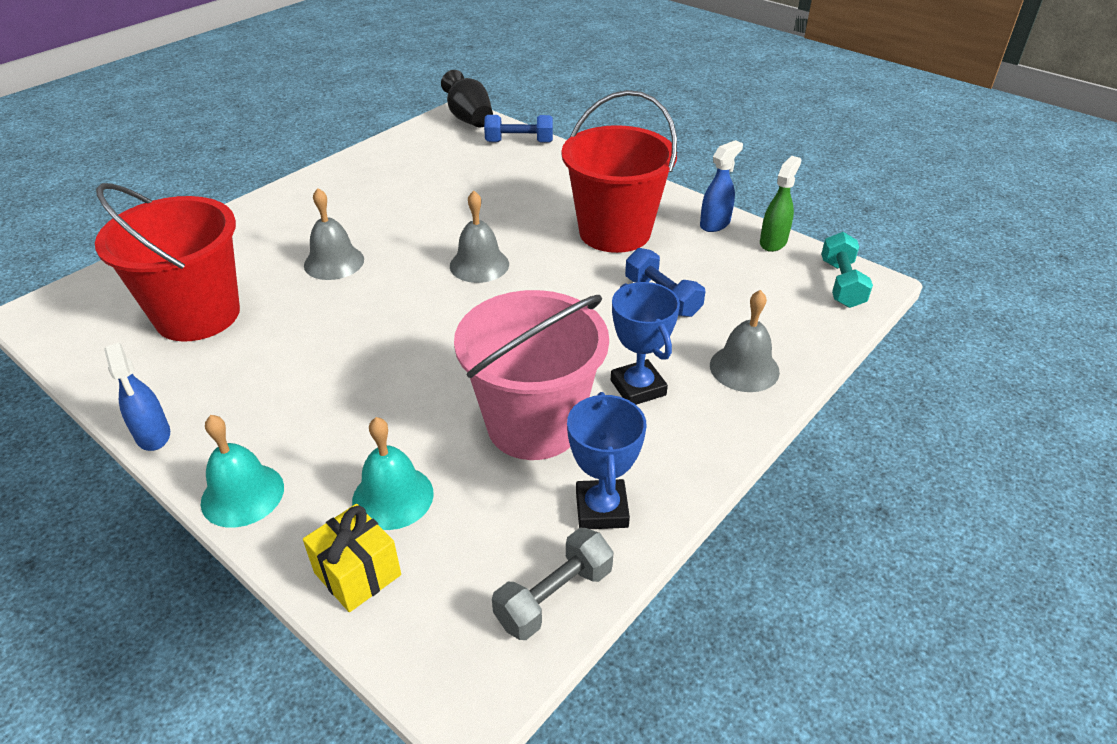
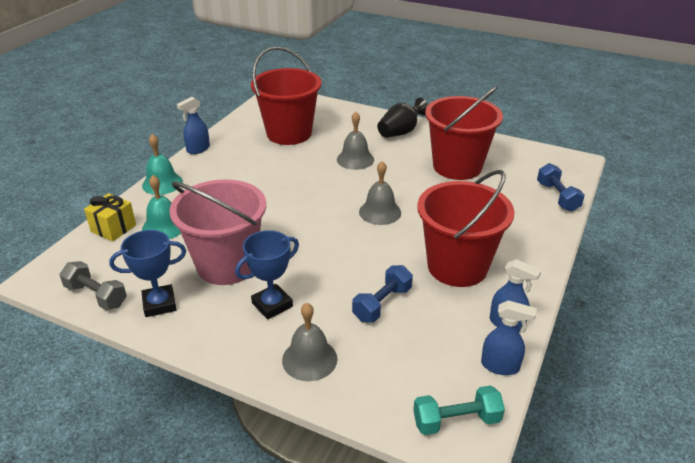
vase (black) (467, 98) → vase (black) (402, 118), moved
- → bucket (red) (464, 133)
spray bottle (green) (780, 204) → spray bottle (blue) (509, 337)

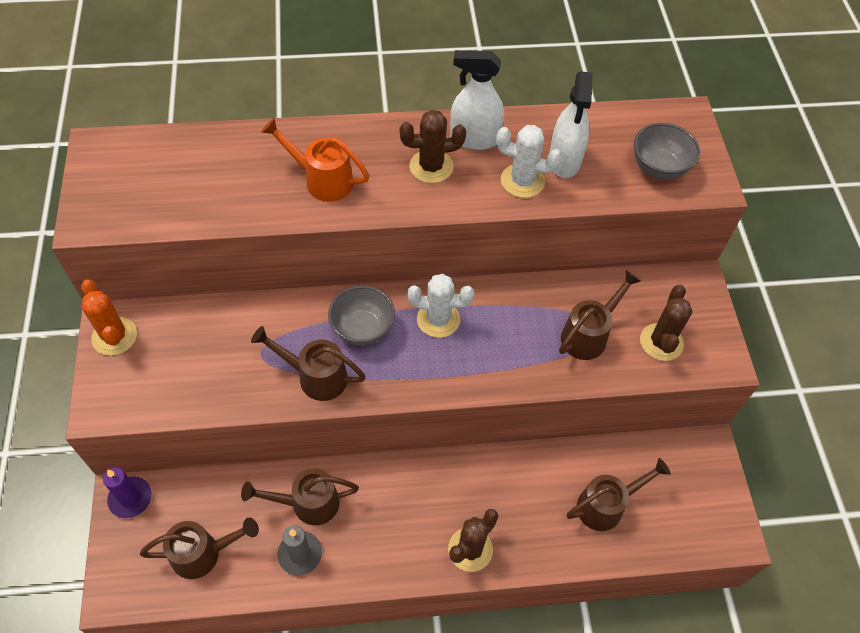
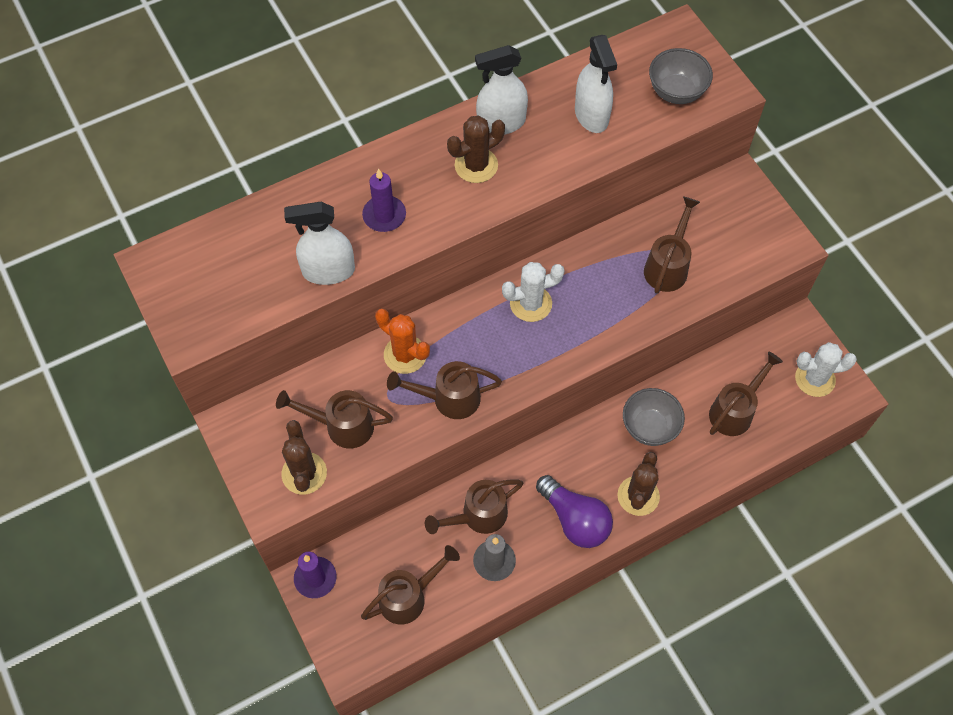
- → watering can (brown) (334, 419)
cactus (brown) (666, 323) → cactus (brown) (304, 457), moved
- → spray bottle (white) (319, 243)
watering can (orange) (315, 160) → candle (purple) (384, 200)
cactus (orange) (109, 318) → cactus (orange) (402, 341), moved
- → light bulb (purple) (574, 511)
bowl (grey) (361, 316) → bowl (grey) (654, 417), moved
cactus (white) (529, 161) → cactus (white) (826, 369), moved

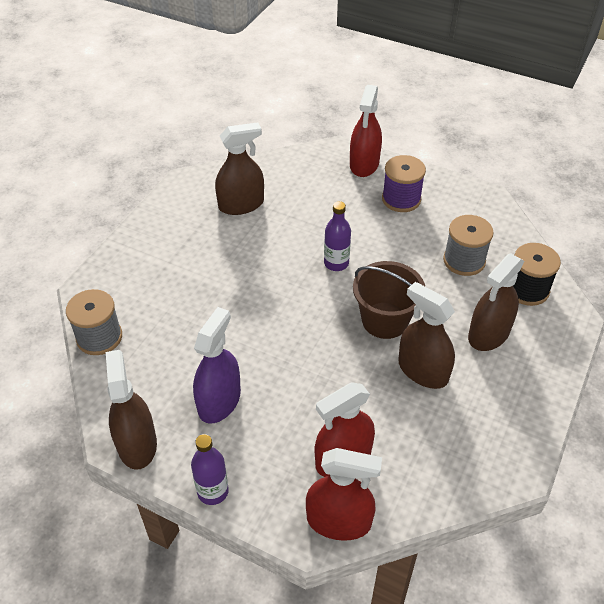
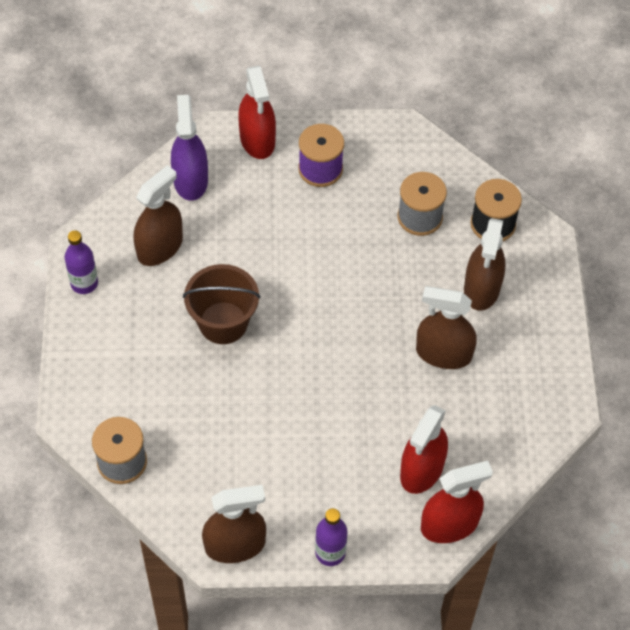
bottle (purple) (337, 236) → bottle (purple) (81, 262), moved
spray bottle (purple) (217, 365) → spray bottle (purple) (189, 148), moved
bucket (brown) (389, 300) → bucket (brown) (222, 304), moved
spray bottle (brown) (131, 410) → spray bottle (brown) (234, 524), 120 degrees clockwise

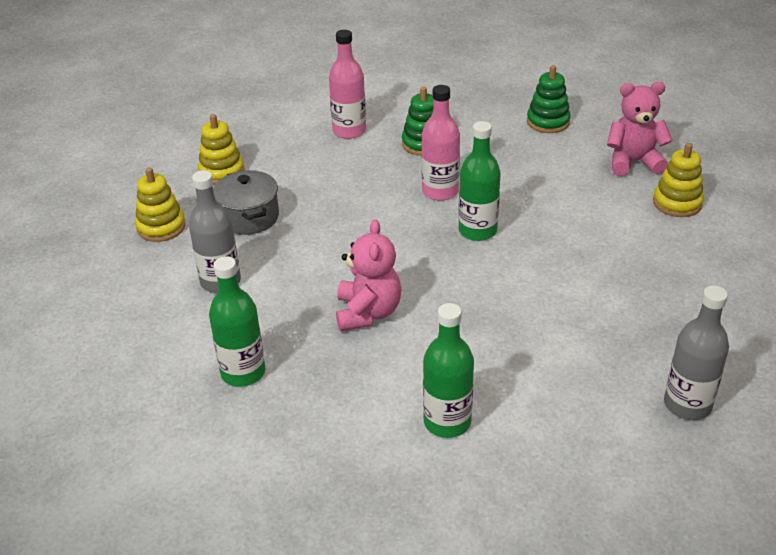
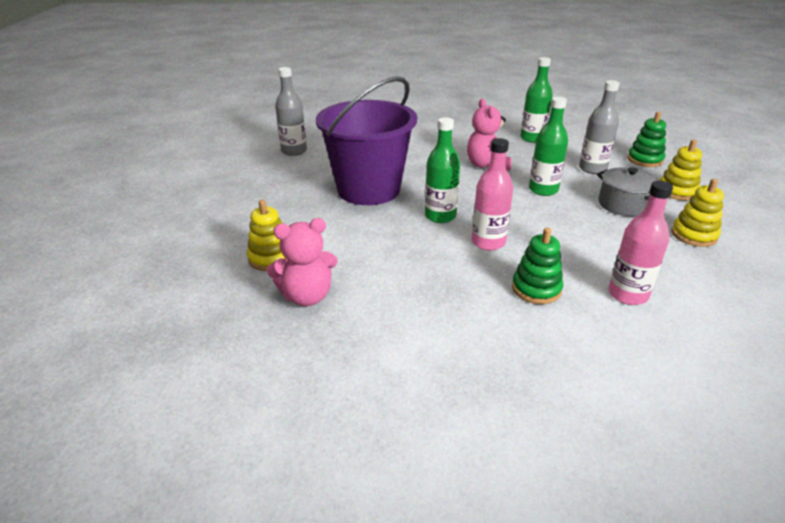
- → bucket (purple) (366, 140)
bottle (green) (448, 370) → bottle (green) (548, 146), moved
stacking toy (green) (549, 99) → stacking toy (green) (646, 139), moved

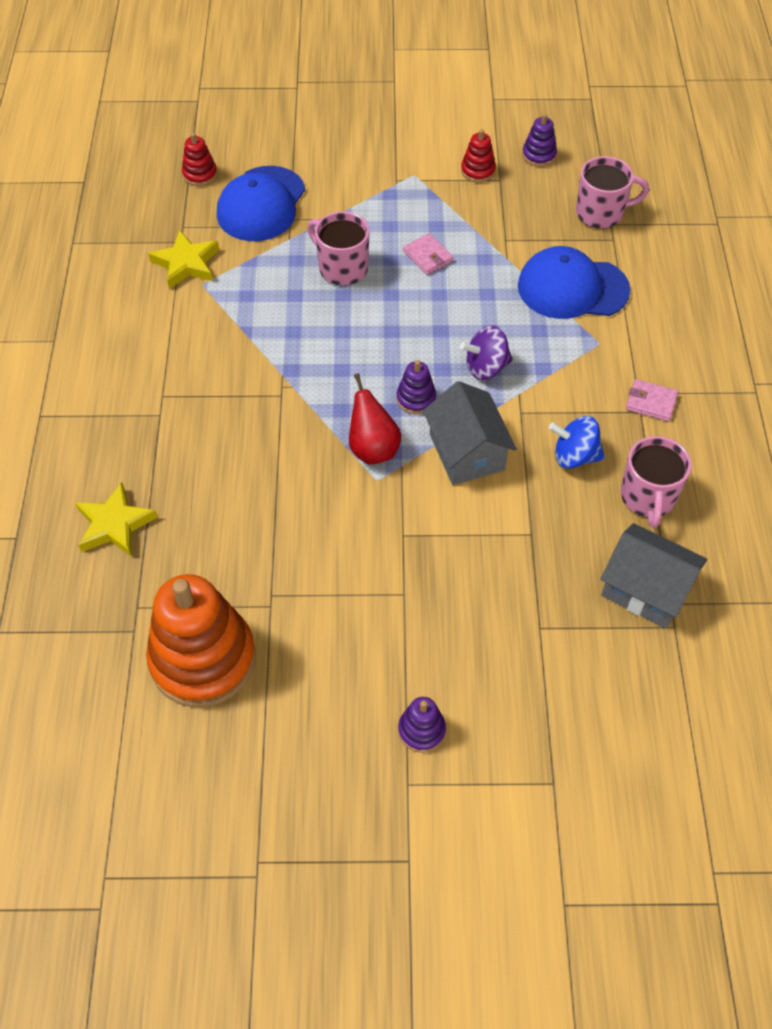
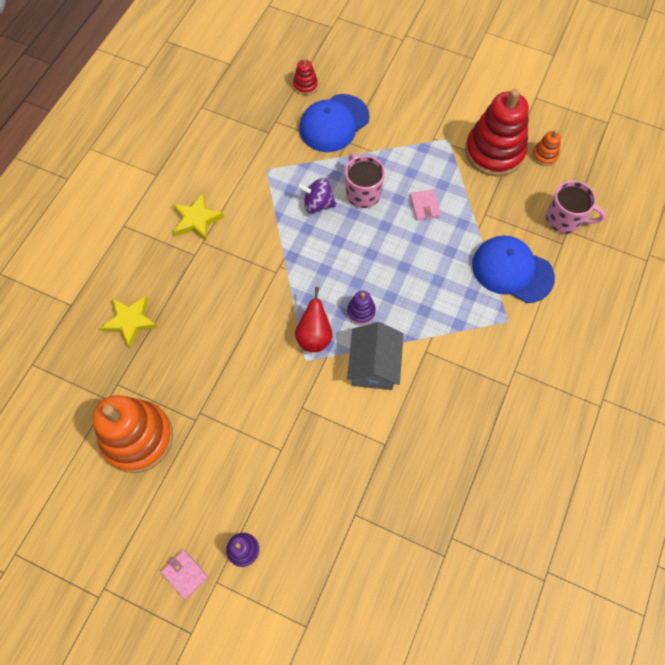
wallet (pink) (652, 400) → wallet (pink) (184, 575), moved
star (yellow) (183, 259) → star (yellow) (198, 217), moved
spinning top (purple) (486, 353) → spinning top (purple) (317, 195), moved
stacking toy (red) (478, 155) → stacking toy (red) (497, 132), x2.31
stacking toy (purple) (539, 140) → stacking toy (orange) (546, 148)
spinning top (blue) (577, 442) → -
house (grey) (653, 575) → -
mug (pink) (656, 482) → -

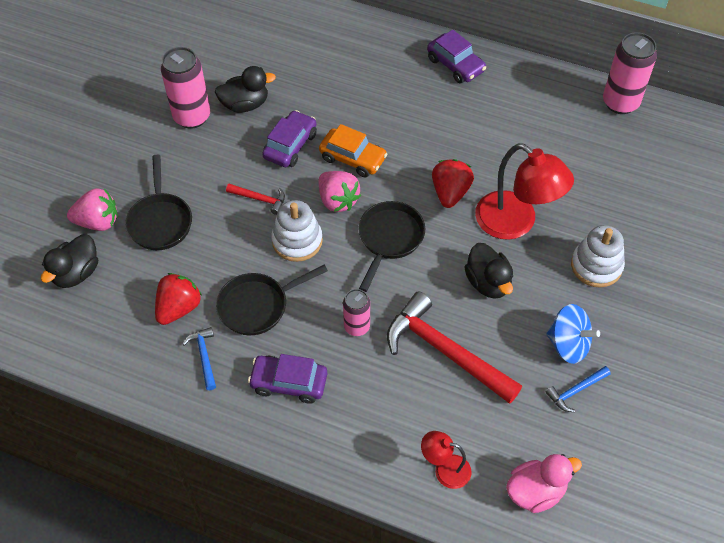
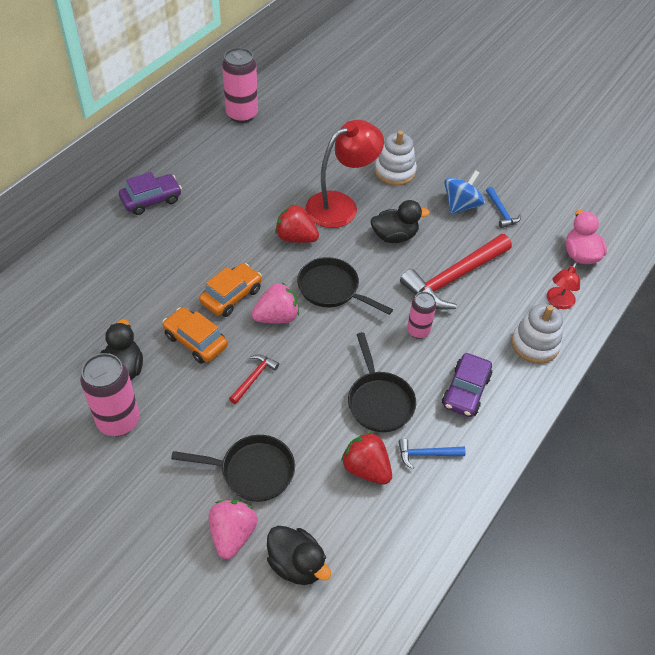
car (purple) (289, 138) → car (orange) (195, 335)
stacking toy (white) (297, 231) → stacking toy (white) (537, 333), moved

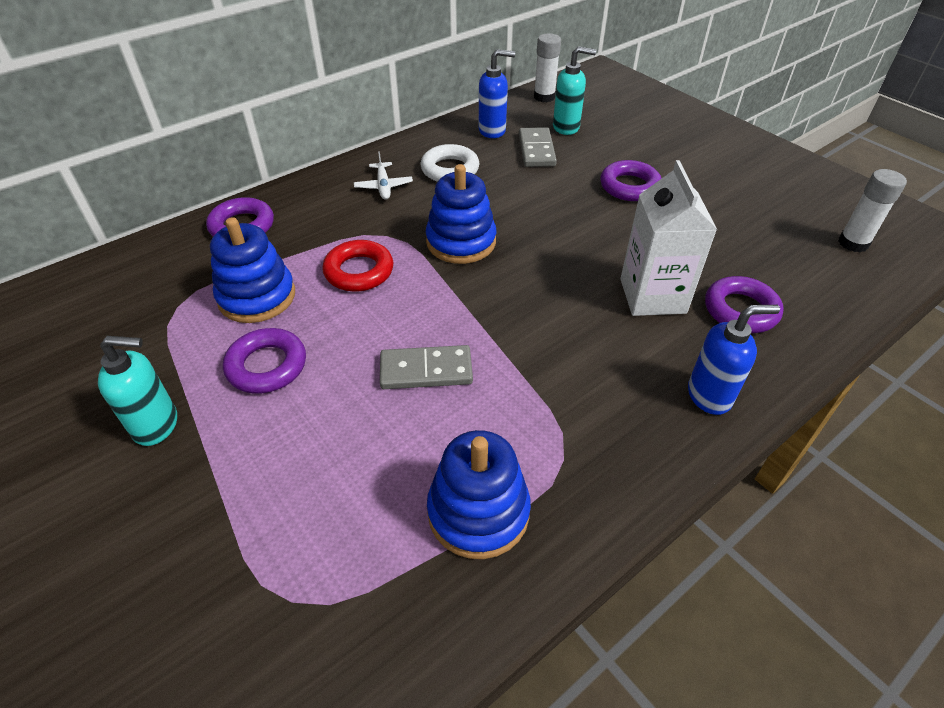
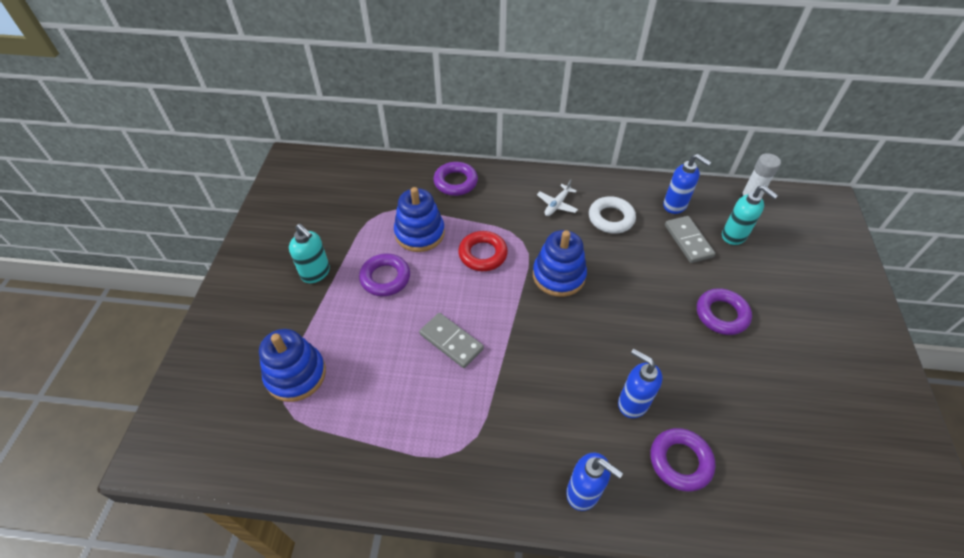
stacking toy (blue) (479, 494) → stacking toy (blue) (292, 365), moved
carton (white) (668, 238) → soap dispenser (blue) (640, 383)
domino (grey) (538, 147) → domino (grey) (690, 239), 60 degrees counterclockwise
glue stick (white) (872, 211) → -

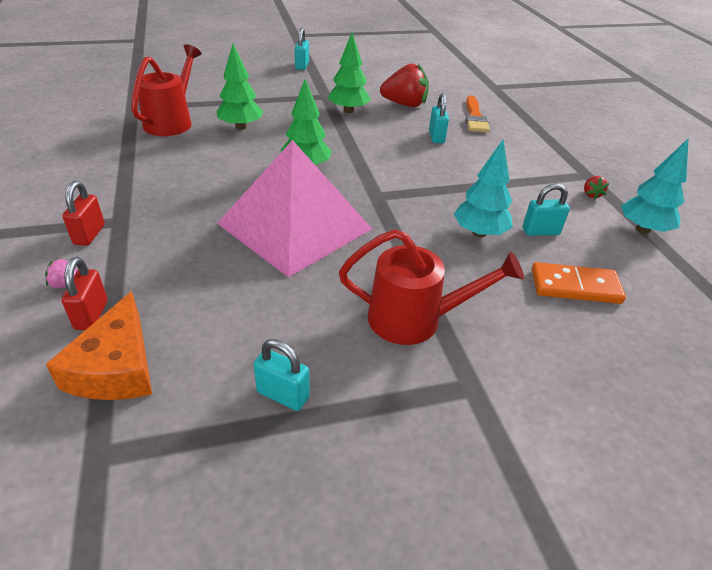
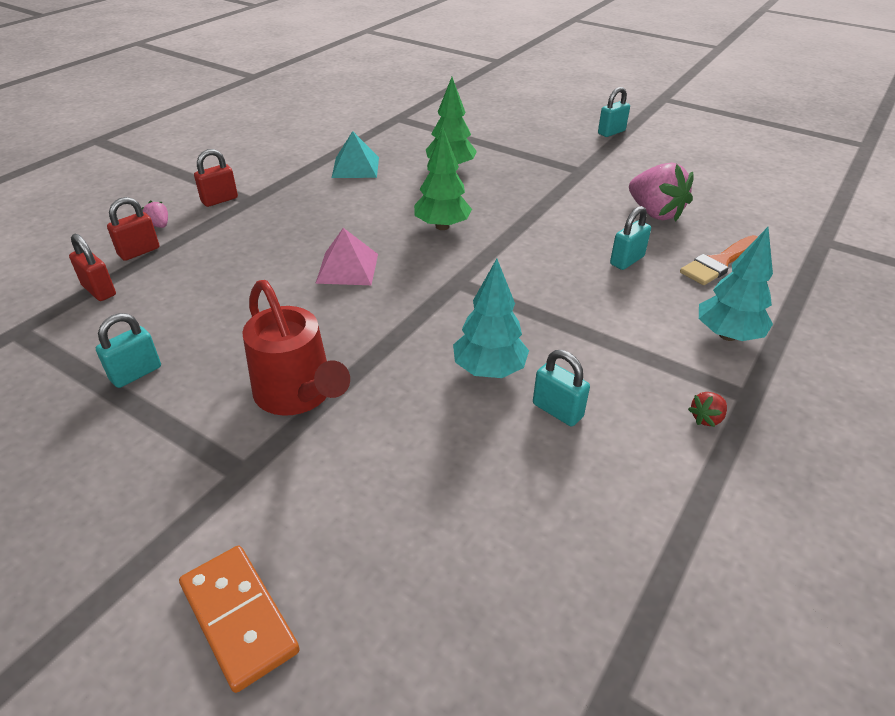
cheese (orange) (99, 345) → padlock (red) (92, 267)
padlock (turquoise) (282, 375) → padlock (turquoise) (128, 350), 60 degrees clockwise
domino (orange) (579, 283) → domino (orange) (239, 619), moved
pyramid (pink) (294, 209) → pyramid (pink) (346, 256), x0.46
- → pyramid (turquoise) (355, 154)
strawberry (red) (404, 85) → strawberry (pink) (661, 192)
tree (turquoise) (655, 186) → tree (turquoise) (736, 284), moved
watering can (red) (166, 90) → -
tree (green) (349, 72) → -

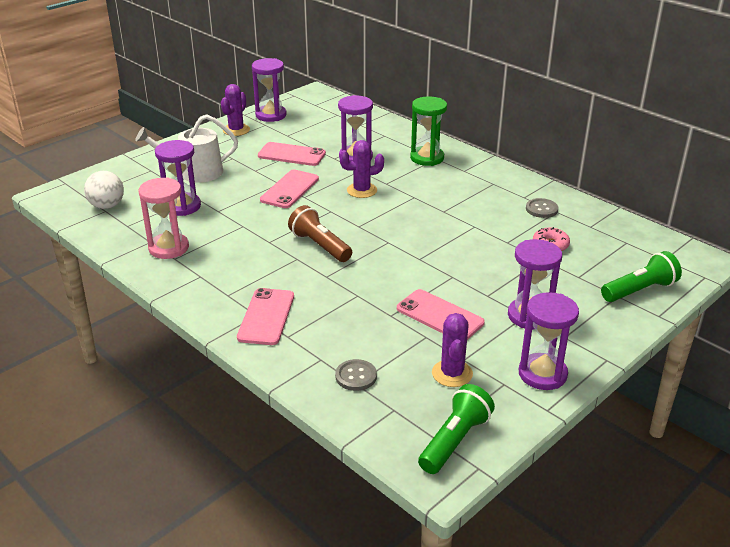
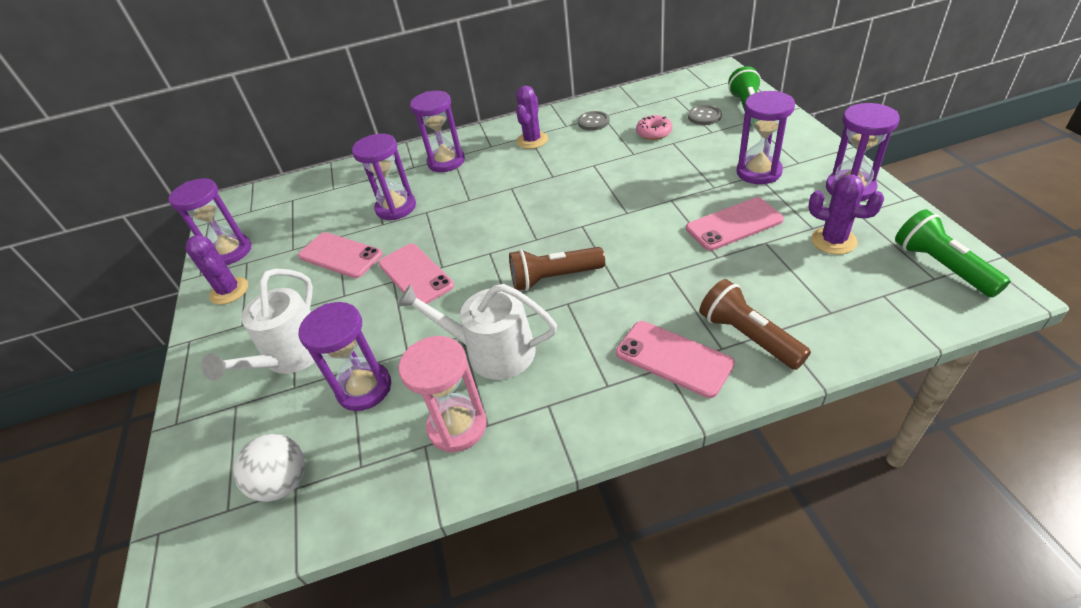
phone (pink) (292, 154) → phone (pink) (340, 255), 75 degrees clockwise
- → watering can (white) (477, 332)
hourglass (green) (428, 131) → hourglass (purple) (437, 131)
cactus (purple) (361, 169) → cactus (purple) (532, 117), moved
button (grey) (356, 375) → button (grey) (705, 115), moved
- → flashlight (brown) (755, 324)

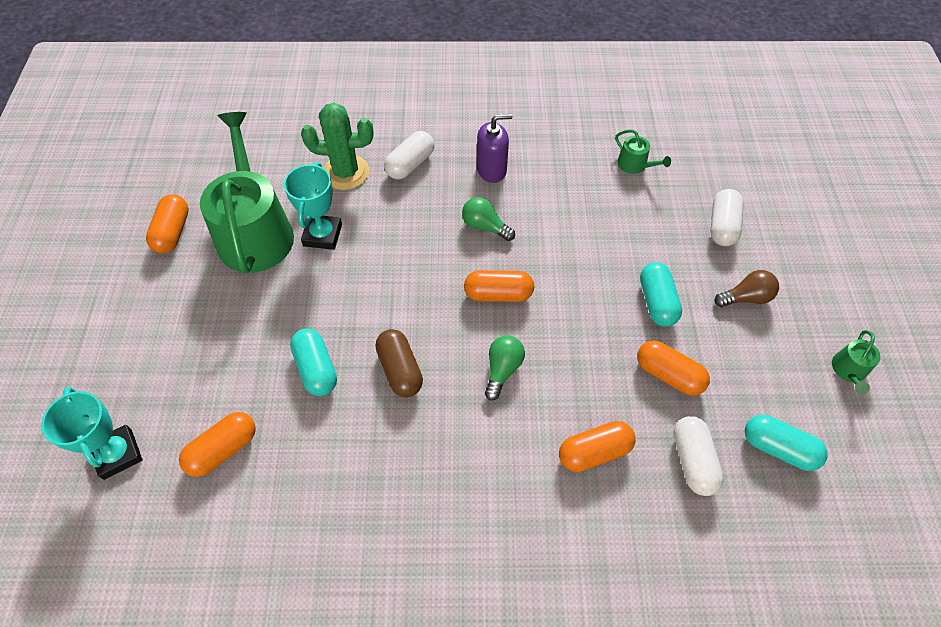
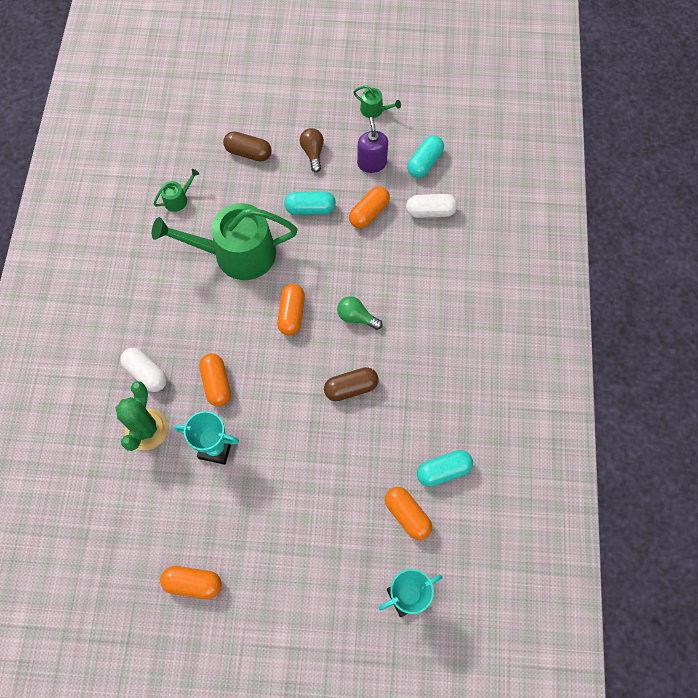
watering can (green) (247, 193) → watering can (green) (225, 241), moved
capsule (orange) (597, 446) → capsule (orange) (215, 380), moved
capsule (white) (727, 217) → capsule (brown) (247, 146)
soap dispenser (purple) (494, 148) → soap dispenser (purple) (372, 145), moved
capsule (turquoise) (313, 362) → capsule (turquoise) (445, 468), moved
light bulb (green) (488, 219) → -

